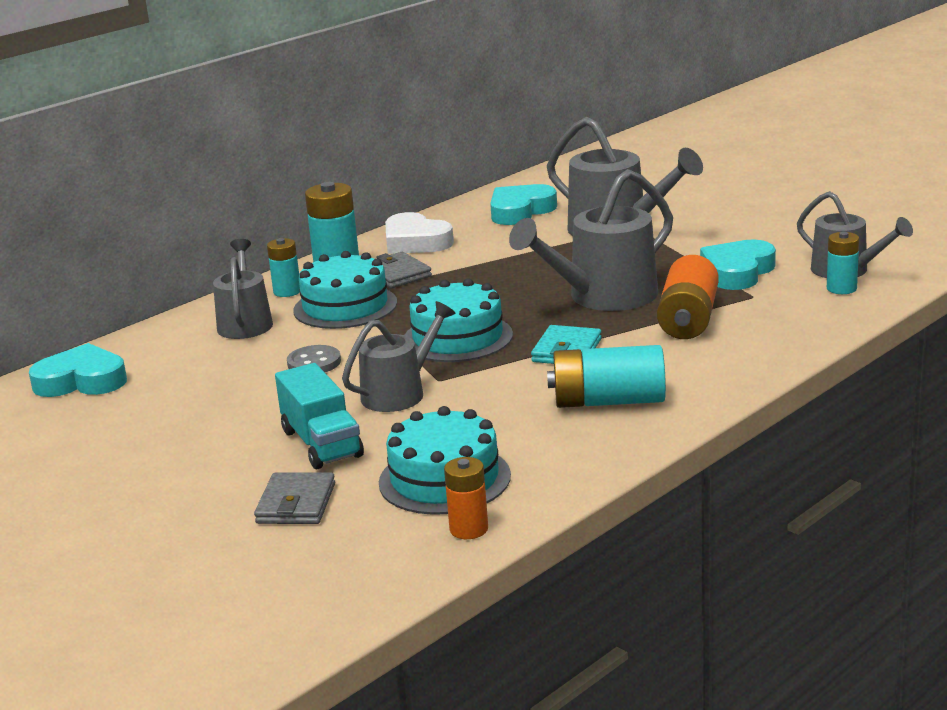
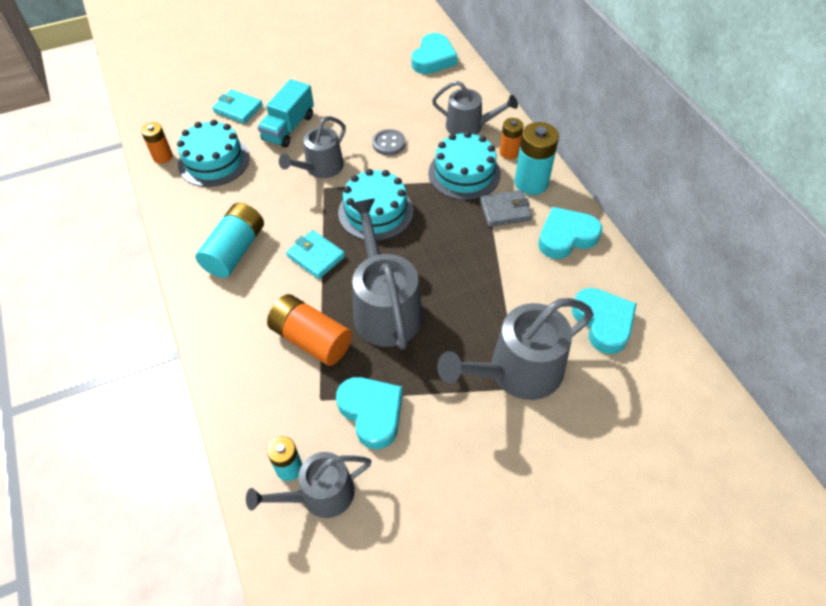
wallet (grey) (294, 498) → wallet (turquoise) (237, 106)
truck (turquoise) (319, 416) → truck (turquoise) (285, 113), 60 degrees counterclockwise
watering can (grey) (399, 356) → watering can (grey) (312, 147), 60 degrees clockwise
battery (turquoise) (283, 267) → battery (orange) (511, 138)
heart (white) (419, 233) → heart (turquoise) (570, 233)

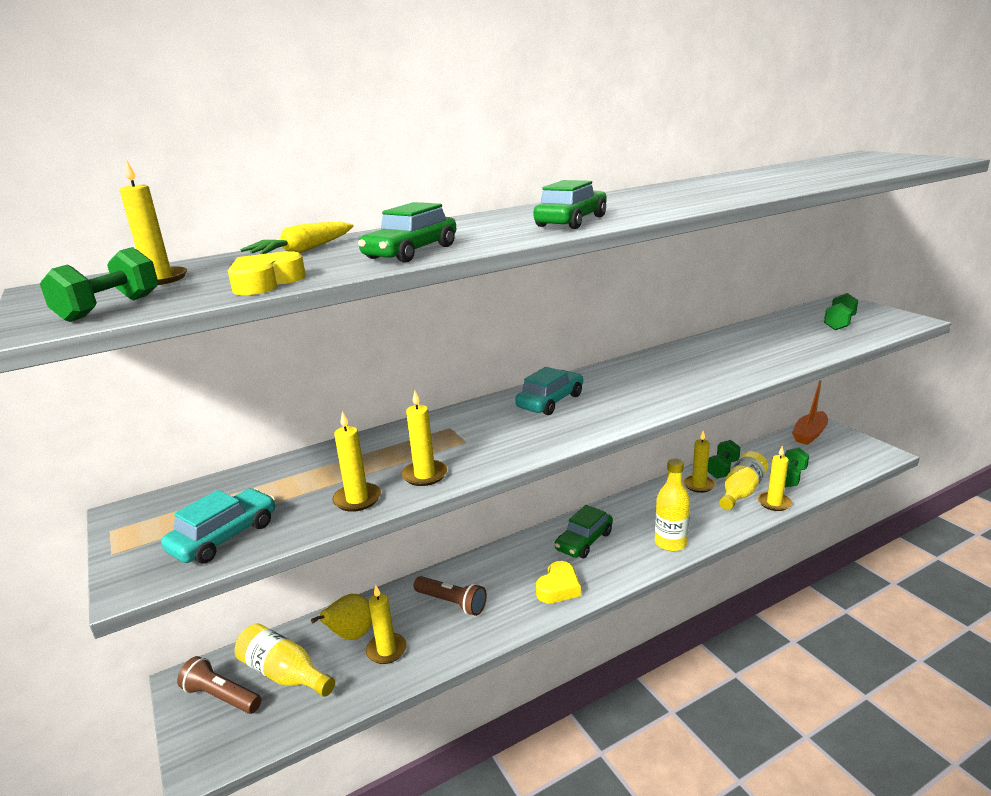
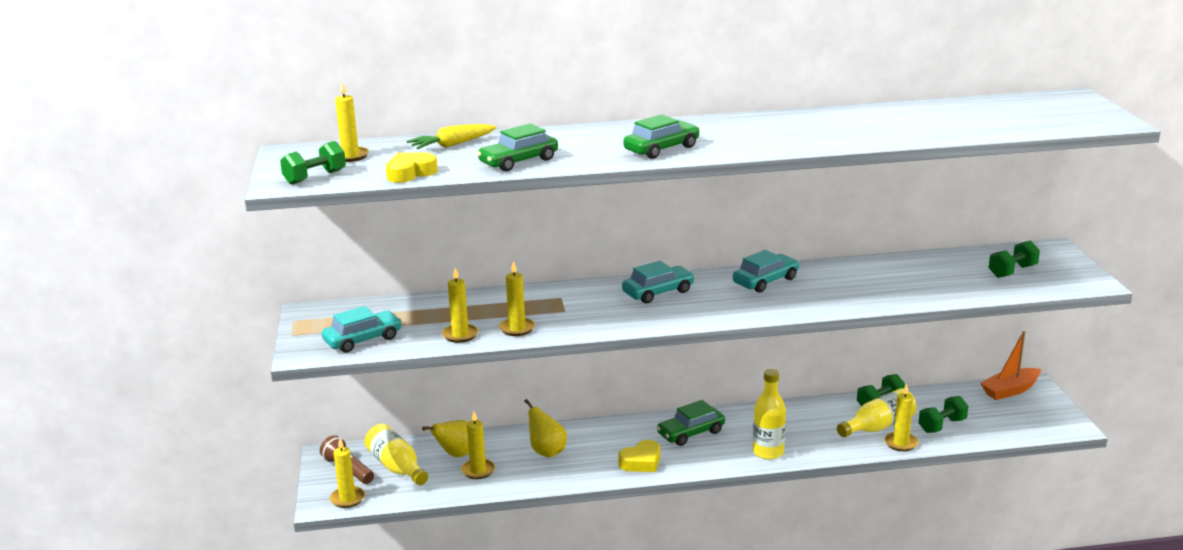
candle (yellow) (699, 462) → candle (yellow) (347, 473), moved
flashlight (brown) (450, 596) → pear (yellow) (545, 428)
- → car (turquoise) (766, 271)

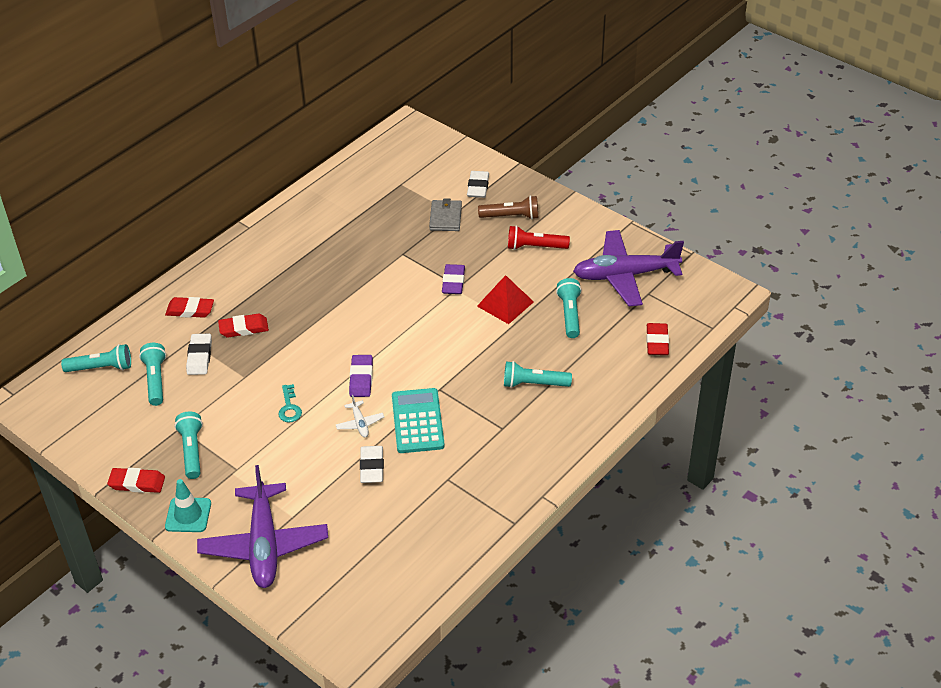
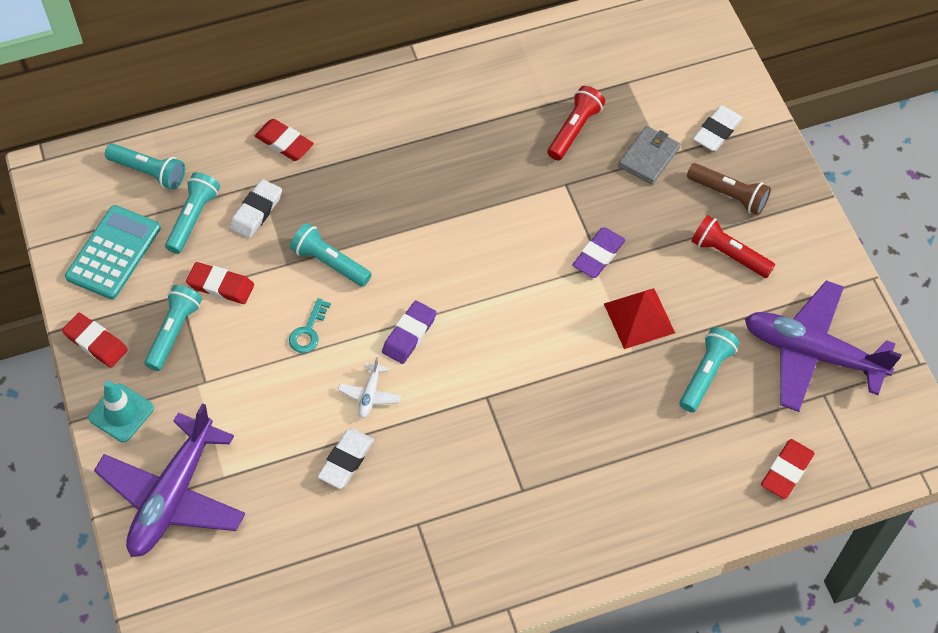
calculator (turquoise) (418, 420) → calculator (turquoise) (113, 252), moved
eraser (red) (243, 326) → eraser (red) (220, 283), moved
flashlight (turquoise) (538, 374) → flashlight (turquoise) (331, 255), moved
- → flashlight (red) (576, 123)

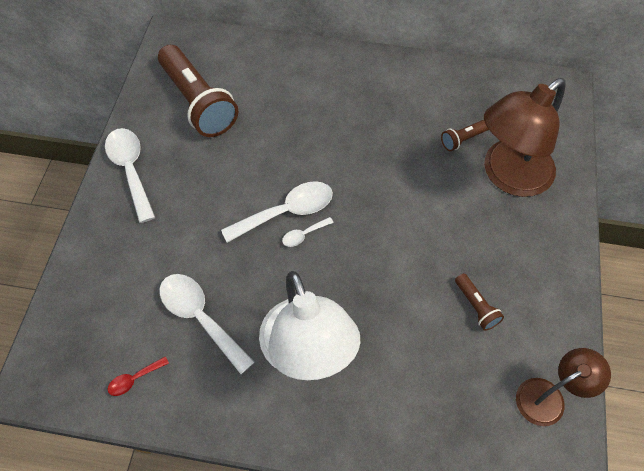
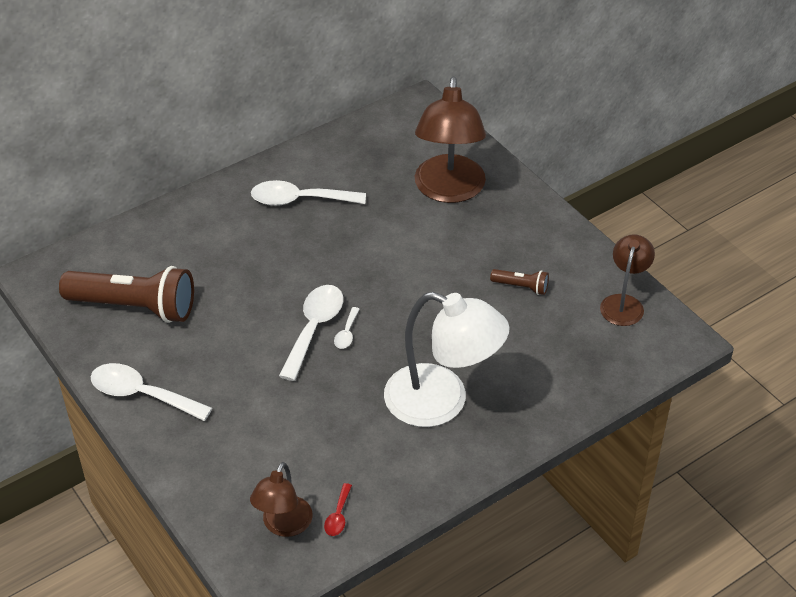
- → lamp (brown) (281, 499)
spoon (white) (207, 324) → spoon (white) (308, 193), moved
flashlight (brown) (465, 135) → -

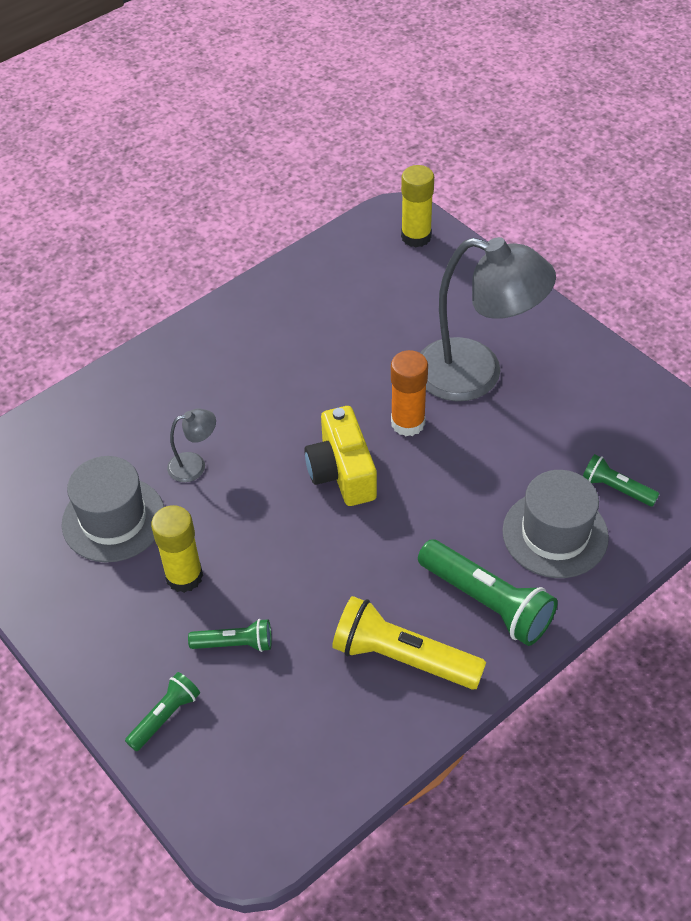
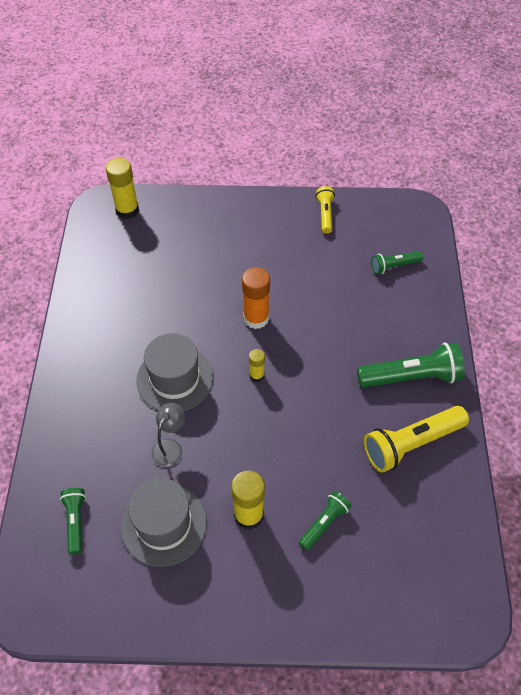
flashlight (green) (162, 711) → flashlight (green) (73, 521), moved
hat (grey) (555, 524) → hat (grey) (175, 372), moved
camera (yellow) (340, 456) → glue stick (yellow) (257, 365)
- → flashlight (yellow) (325, 209)
lamp (grey) (488, 319) → -

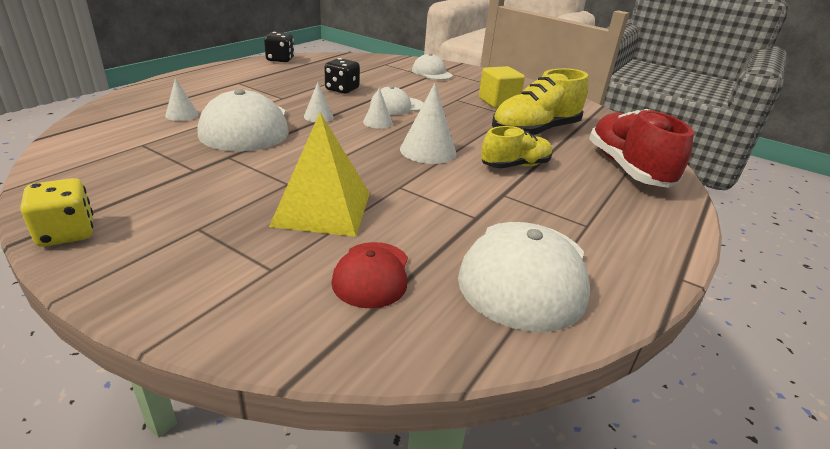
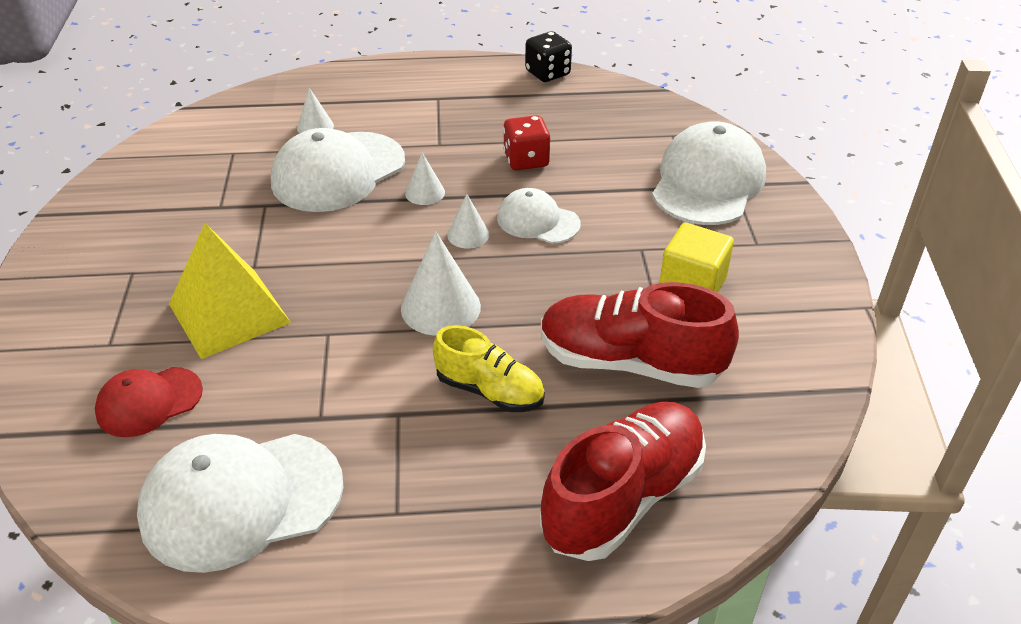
dice (black) (342, 76) → dice (red) (526, 142)
shoe (yellow) (540, 101) → shoe (red) (640, 335)
cap (white) (432, 66) → cap (white) (709, 173), x1.76
dice (yellow) (56, 212) → -

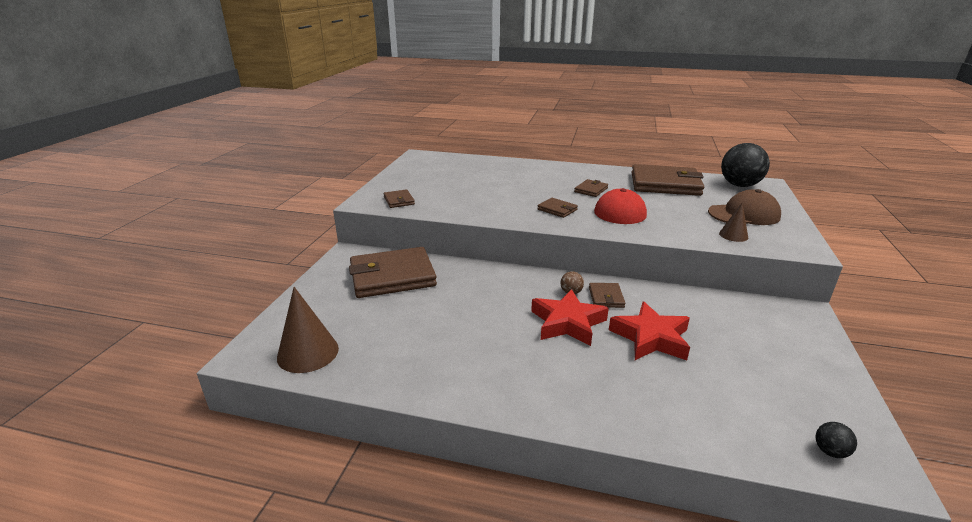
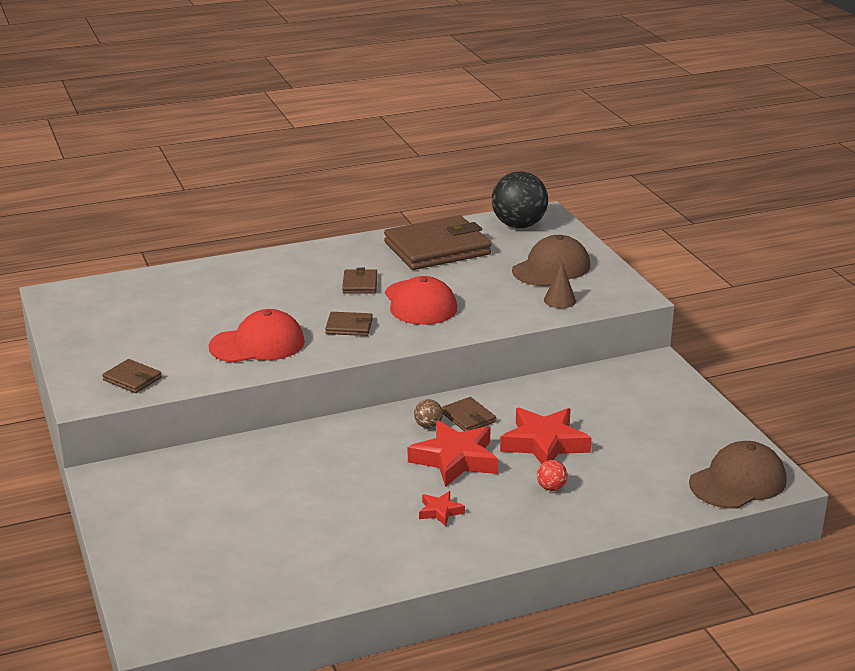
- → cap (red) (257, 336)
- → star (red) (442, 508)
- → ball (red) (552, 475)
ball (black) (836, 440) → cap (brown) (738, 475)
cone (brown) (308, 330) → -
wallet (brown) (393, 272) → -

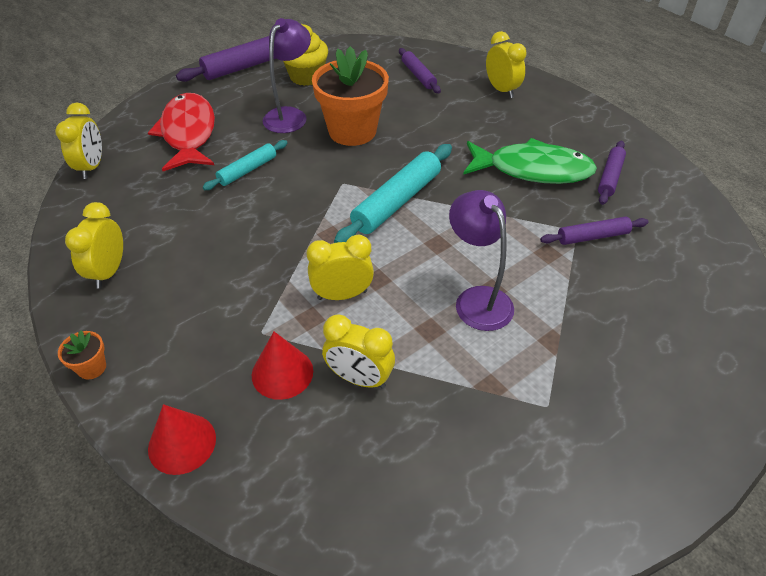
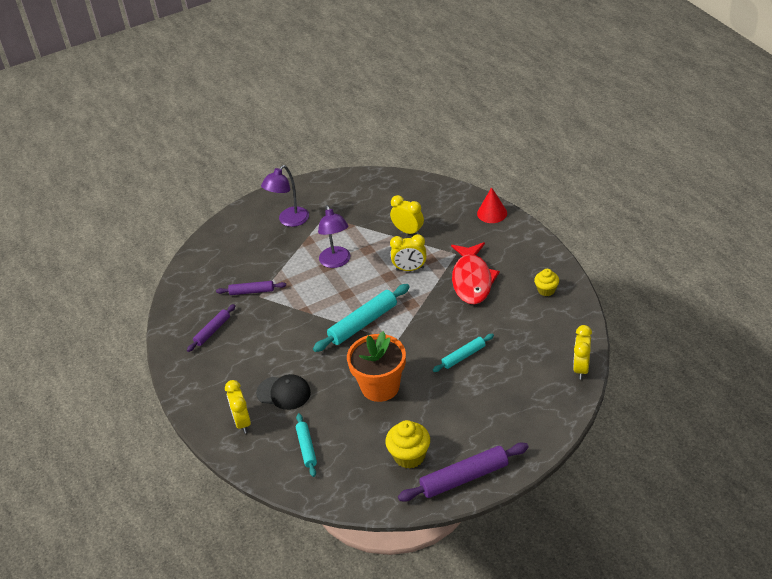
- → cap (black) (283, 392)
lamp (purple) (287, 75) → lamp (purple) (285, 196), moved
rolling pin (purple) (420, 70) → rolling pin (turquoise) (306, 445)
fish (red) (181, 132) → fish (red) (475, 273), moved
clock (yellow) (94, 245) → cupcake (yellow) (546, 282)
flower pot (orange) (82, 355) → -
cone (red) (282, 366) → -
fish (green) (530, 161) → -

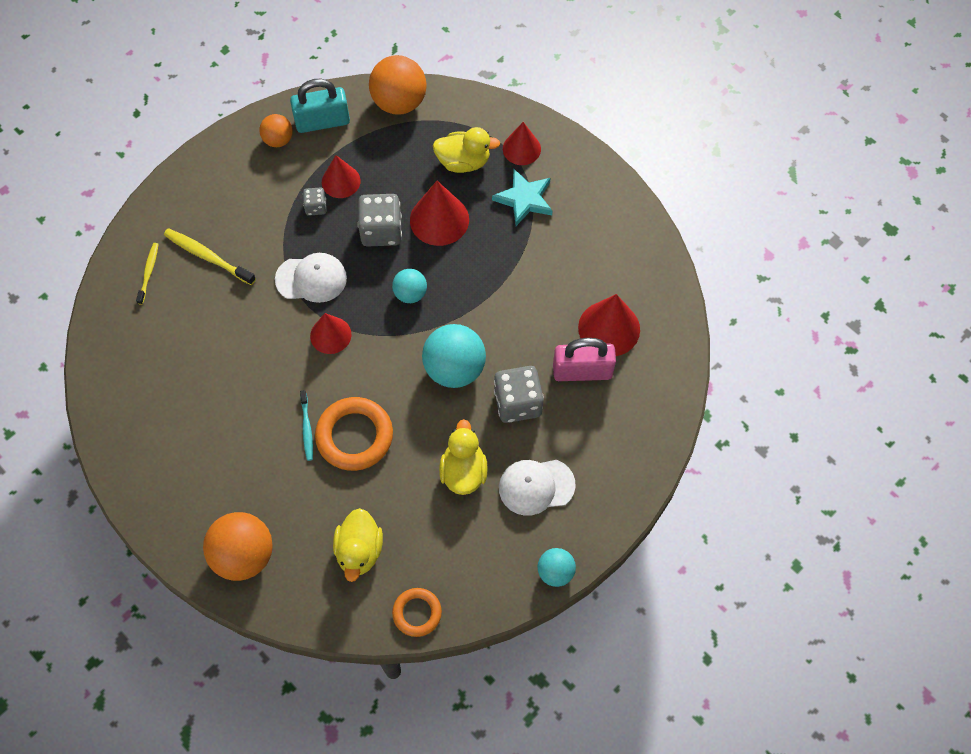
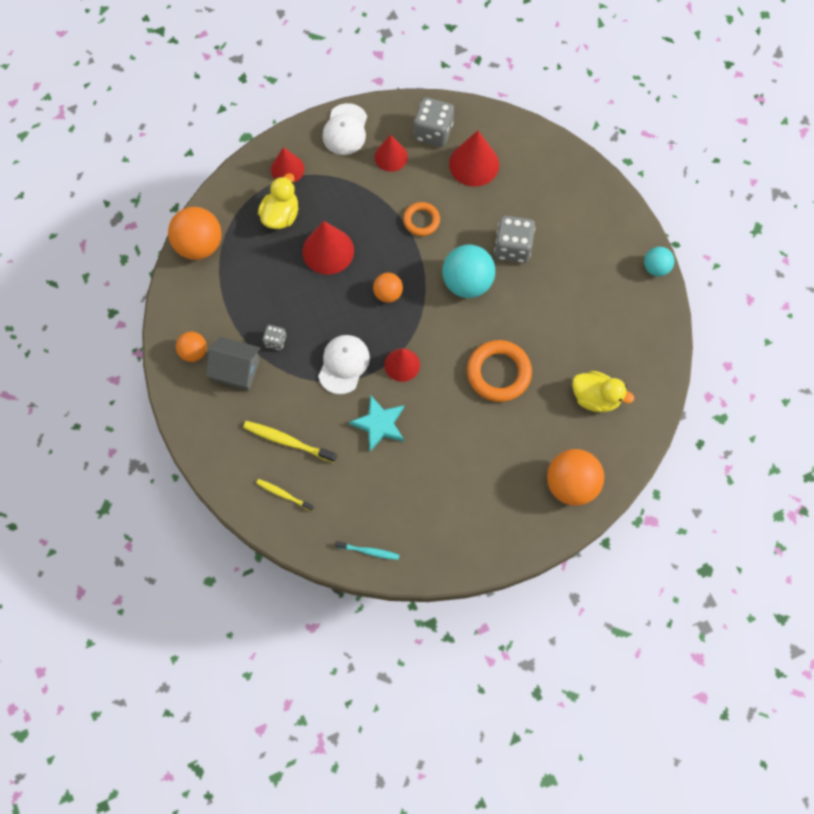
- → house (grey) (233, 364)
toothbrush (yellow) (210, 256) → toothbrush (yellow) (290, 442), 60 degrees clockwise
cap (white) (537, 488) → cap (white) (344, 129), moved
toothbrush (turquoise) (306, 425) → toothbrush (turquoise) (367, 550), moved
star (turquoise) (522, 197) → star (turquoise) (376, 423), moved
ball (turquoise) (409, 286) → ball (orange) (388, 288)
cone (red) (341, 176) → cone (red) (391, 153), moved
ring (orange) (417, 612) → ring (orange) (421, 219), moved
dice (grey) (380, 220) → dice (grey) (434, 122), moved
padlock (turquoise) (320, 106) → -
duck (yellow) (463, 457) → -
padlock (pink) (584, 359) → -

